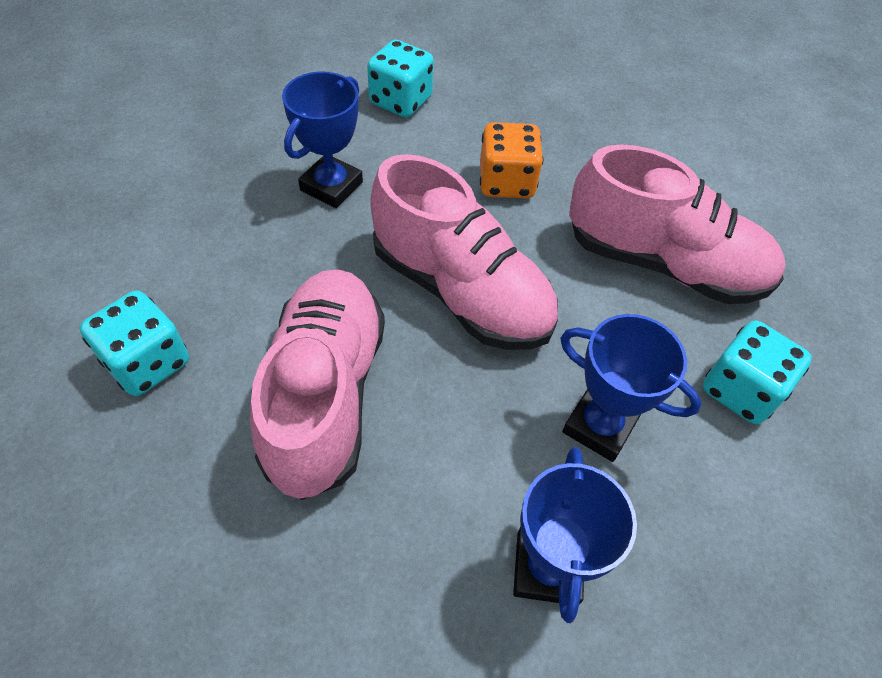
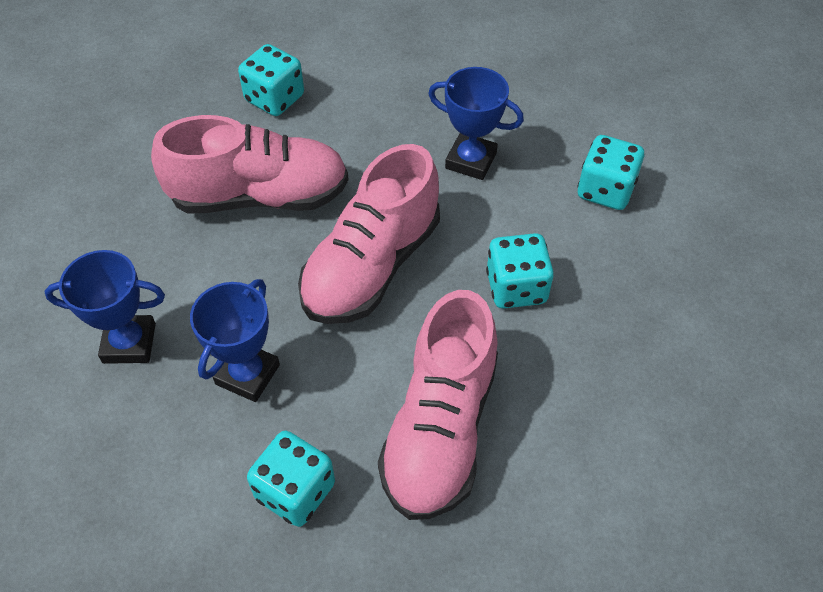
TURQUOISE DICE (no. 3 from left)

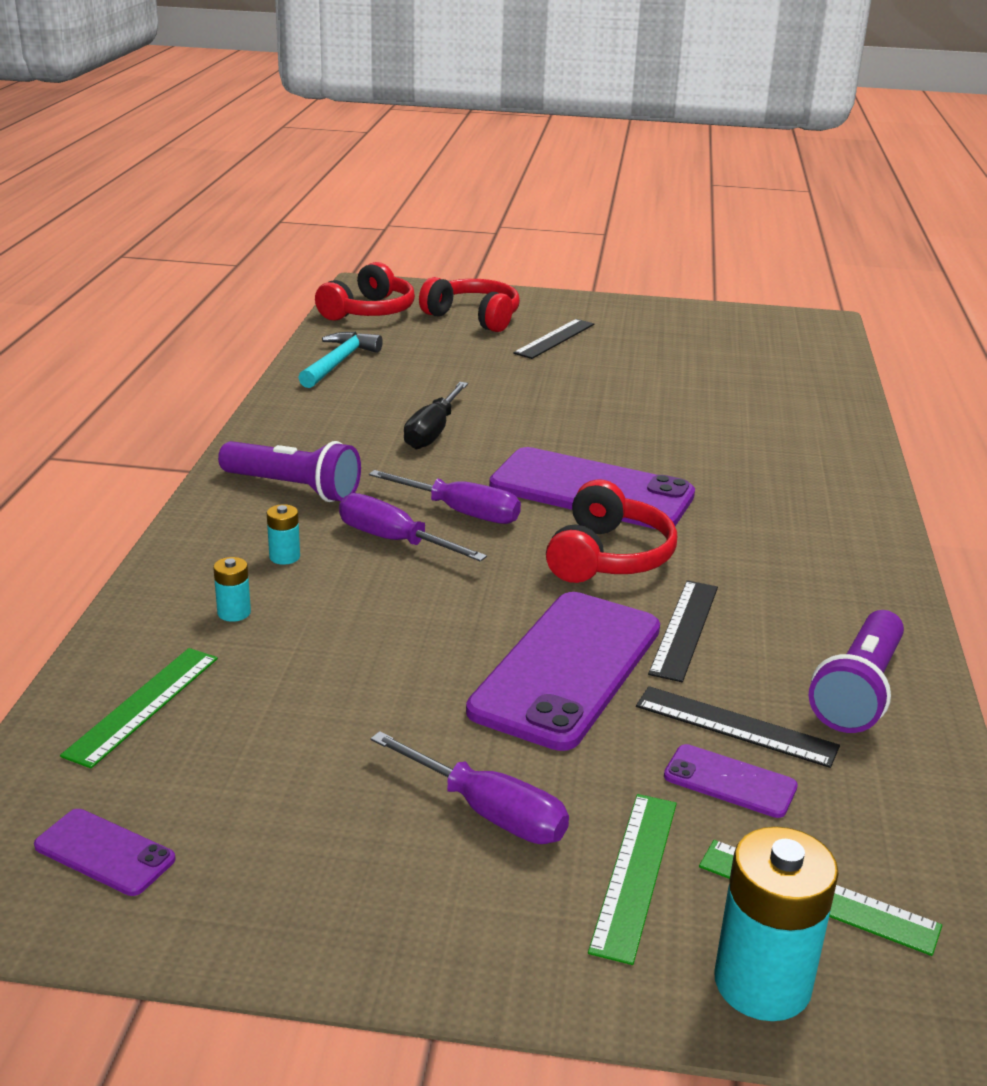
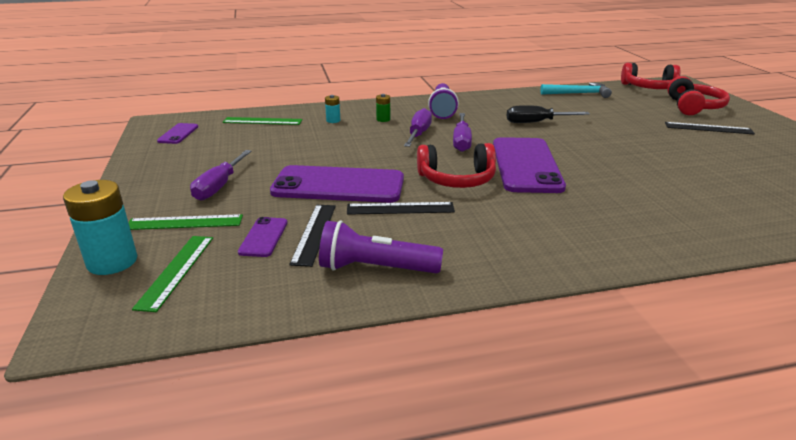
GREEN BATTERY

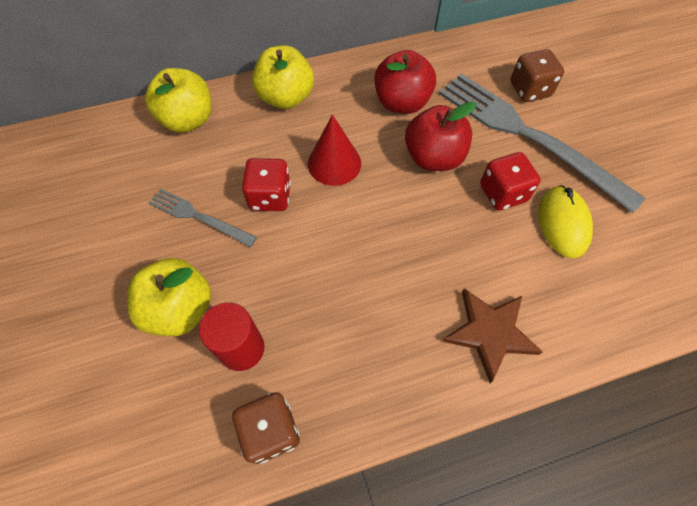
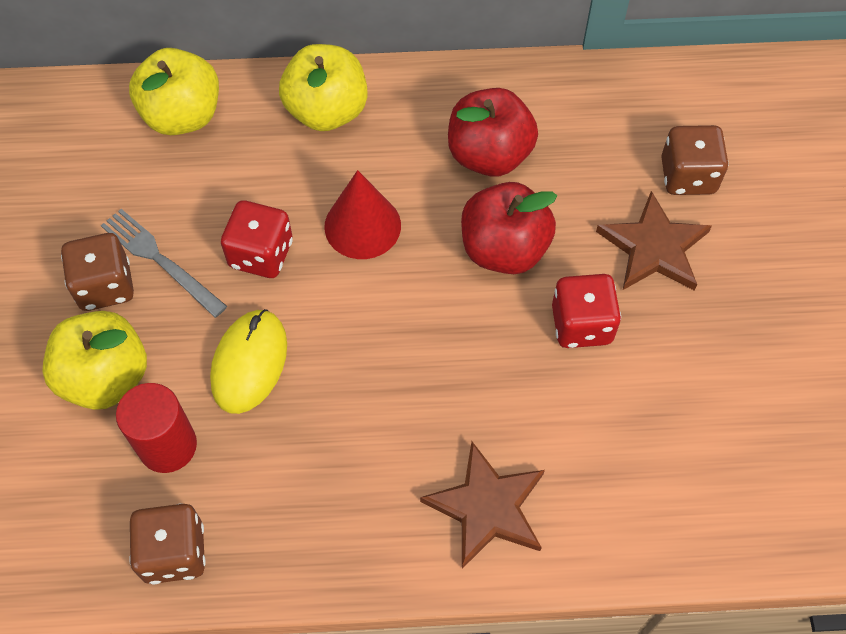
BROWN DICE (no. 1 from left)
YELLOW MOUSE
BROWN STAR (no. 2 from left)

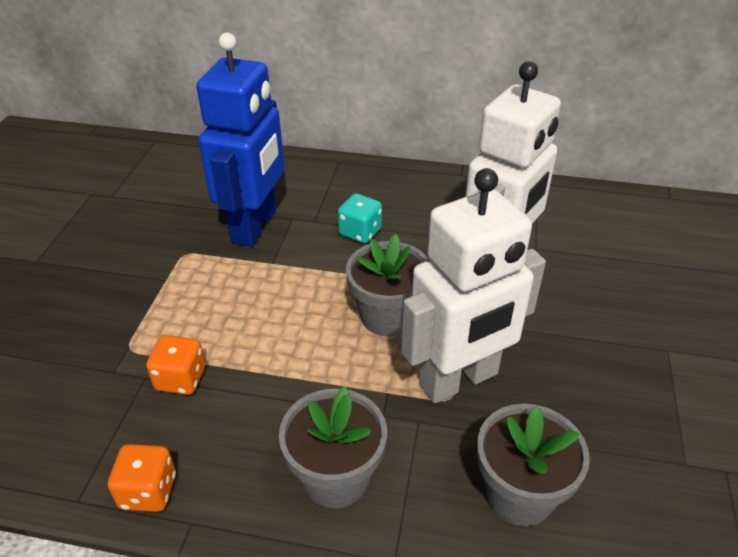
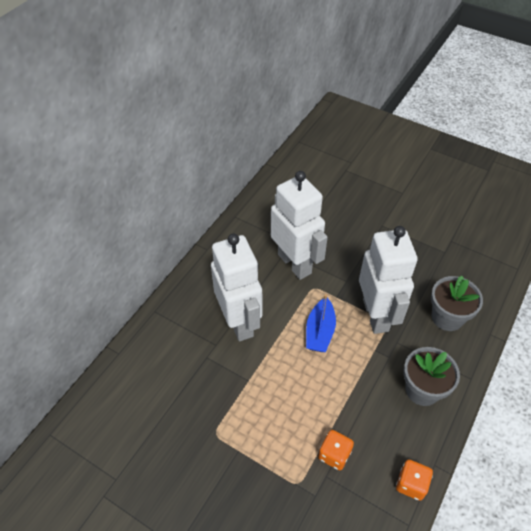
WHITE ROBOT (no. 1 from left)
BLUE BOAT
BLUE ROBOT

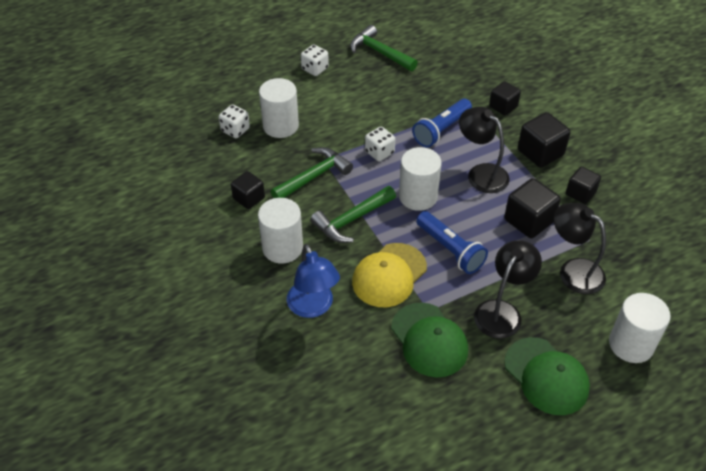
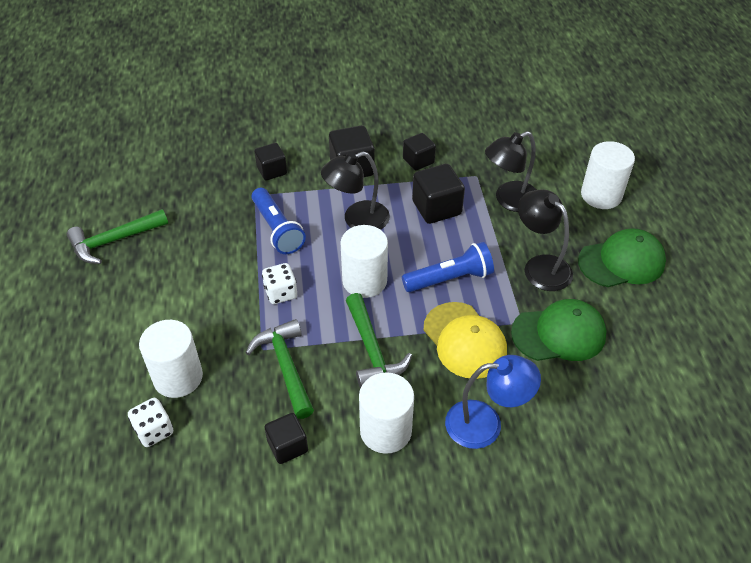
WHITE DICE (no. 2 from left in the first image)

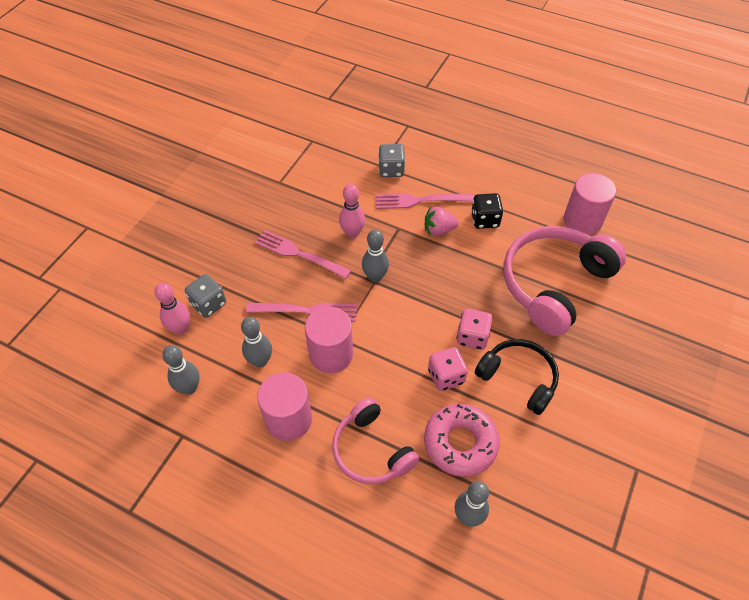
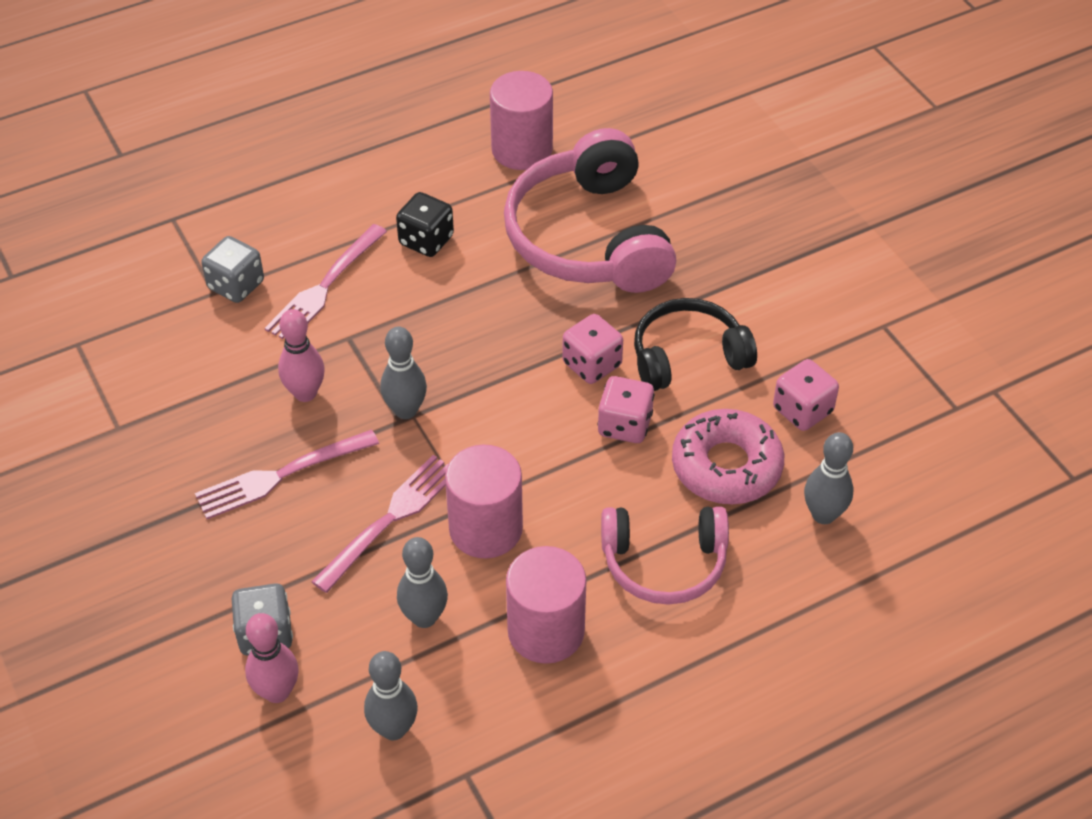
PINK DICE (no. 3 from left)
PINK STRAWBERRY

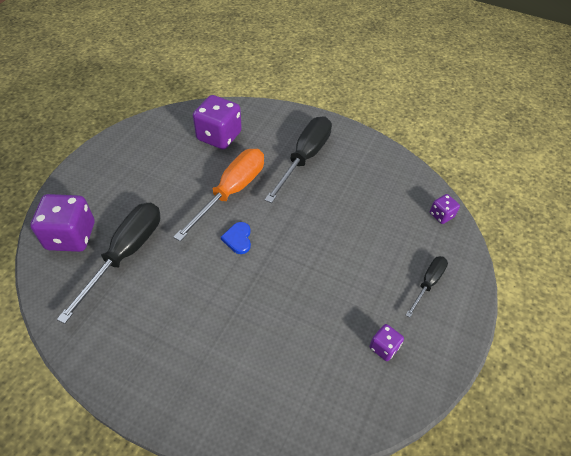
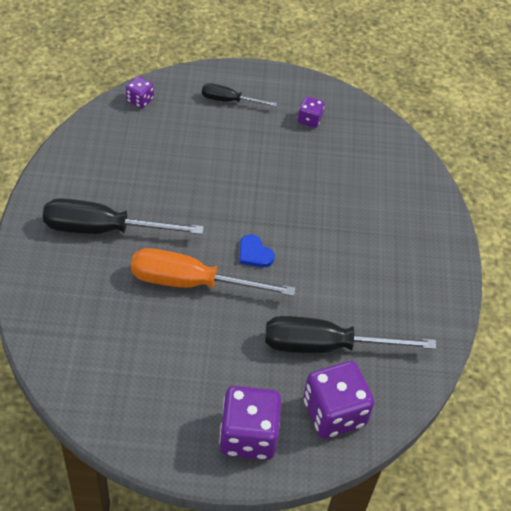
PURPLE DICE (no. 2 from left)
BLUE HEART

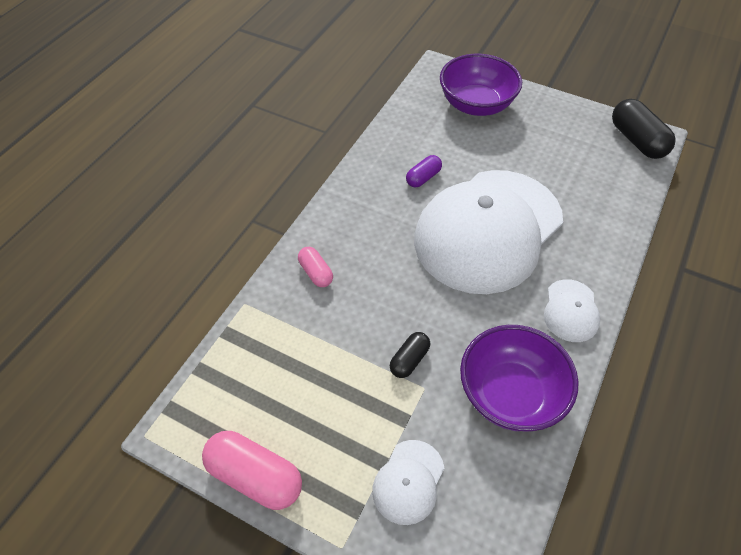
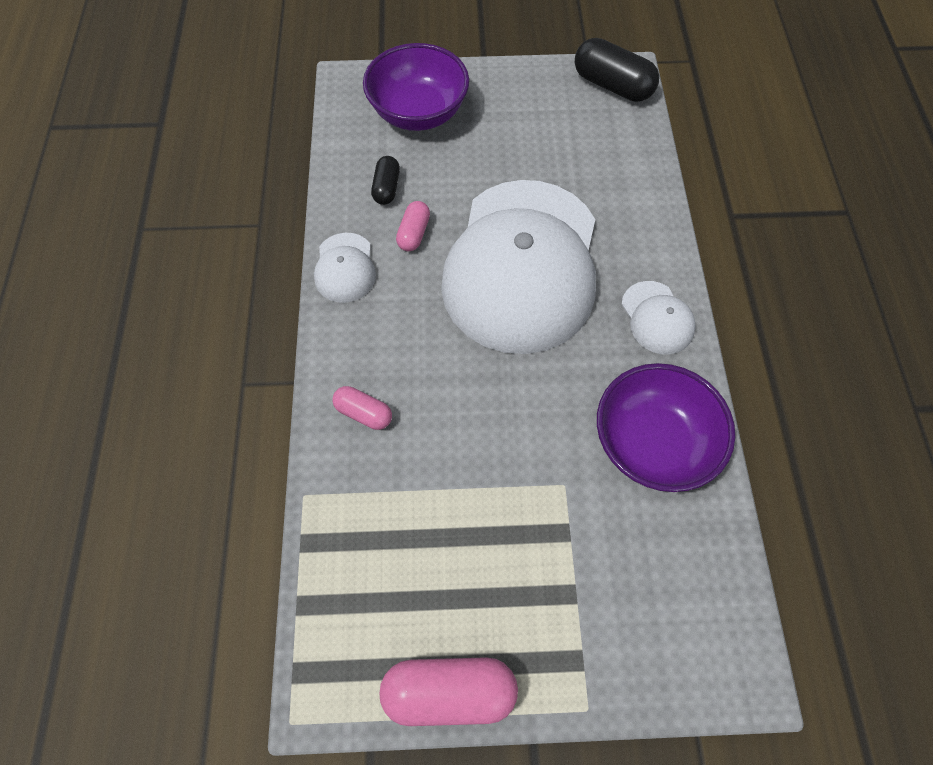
WHITE CAP (no. 1 from left)
BLACK CAPSULE (no. 1 from left)
PINK CAPSULE (no. 2 from left)

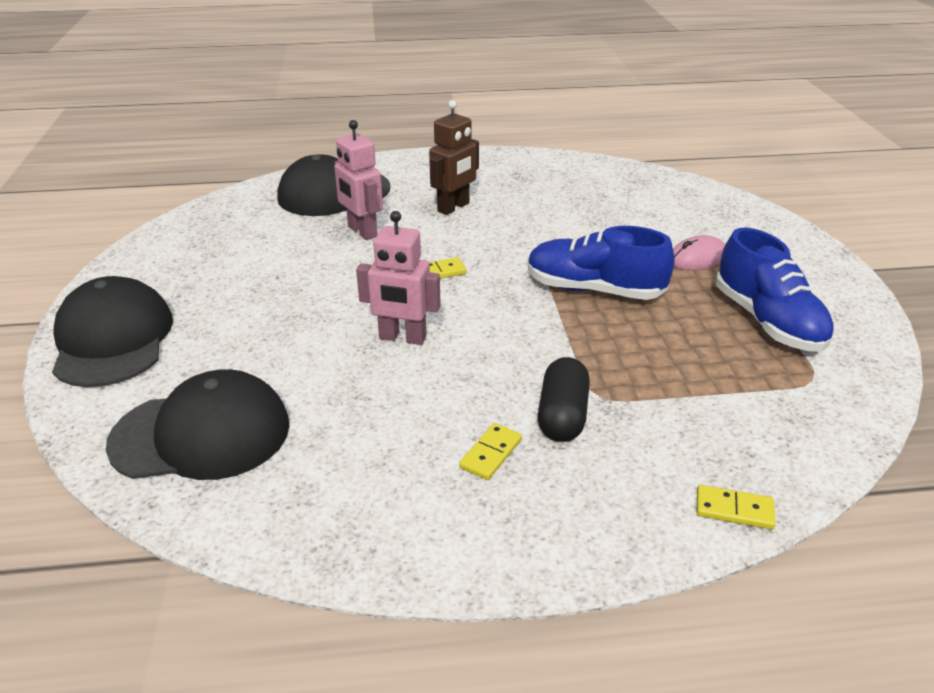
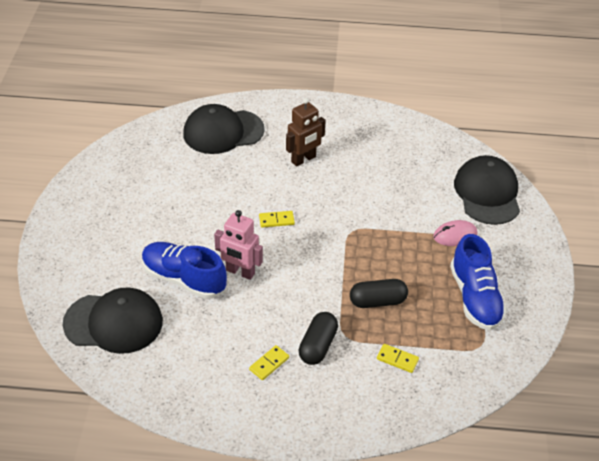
BLUE SHOE (no. 1 from left)
BLACK CAPSULE (no. 2 from left)
YELLOW DOMINO (no. 3 from left)
BLACK CAP (no. 3 from left)
PINK ROBOT (no. 1 from left in the first image)

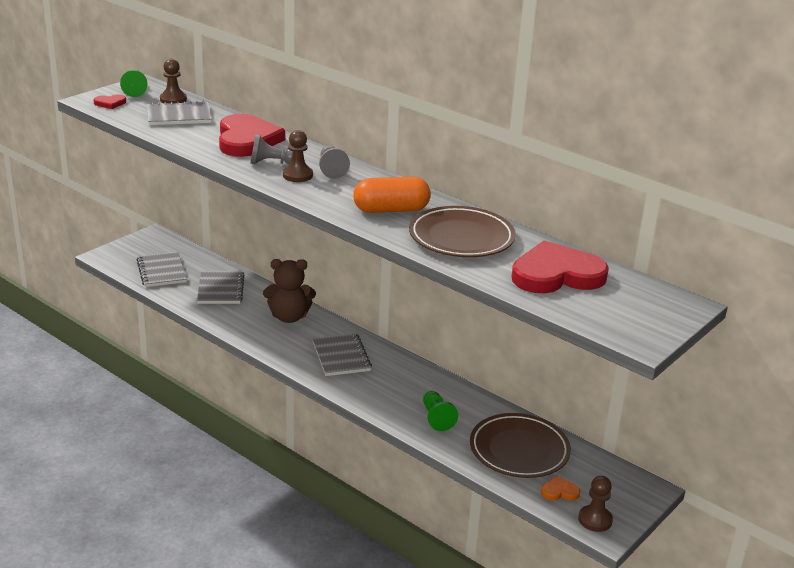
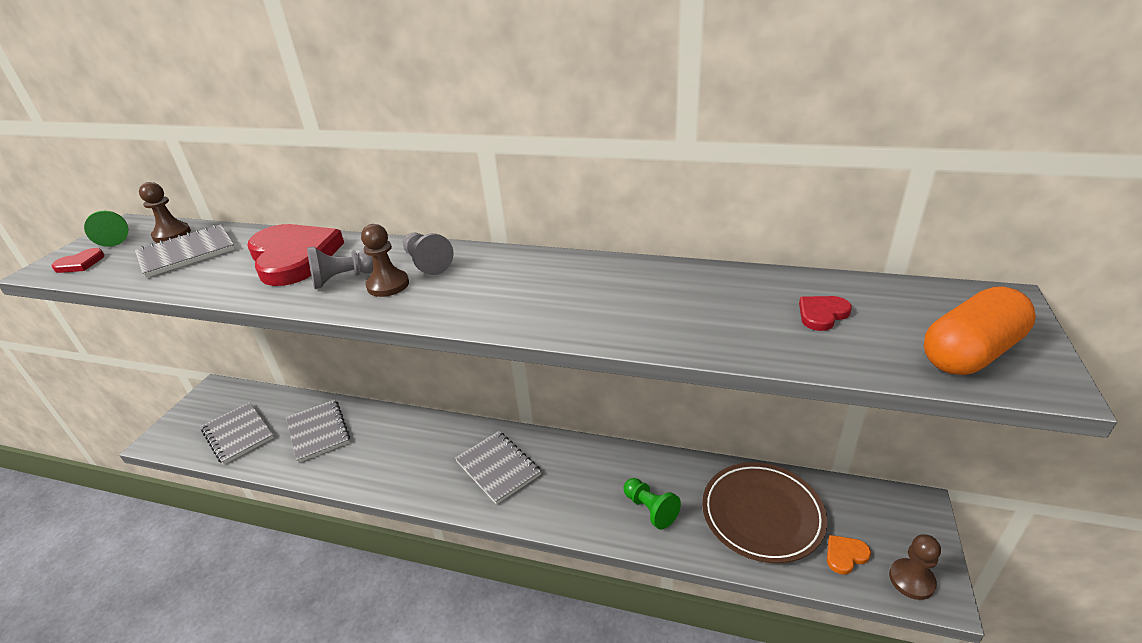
RED HEART (no. 3 from left)
ORANGE CAPSULE
BROWN TEDDY BEAR
BROWN PLATE (no. 1 from left in the first image)

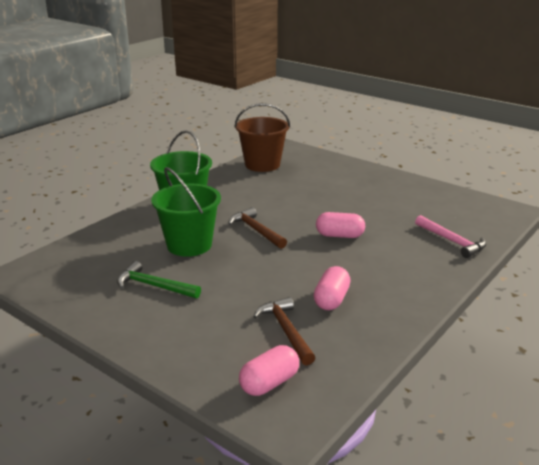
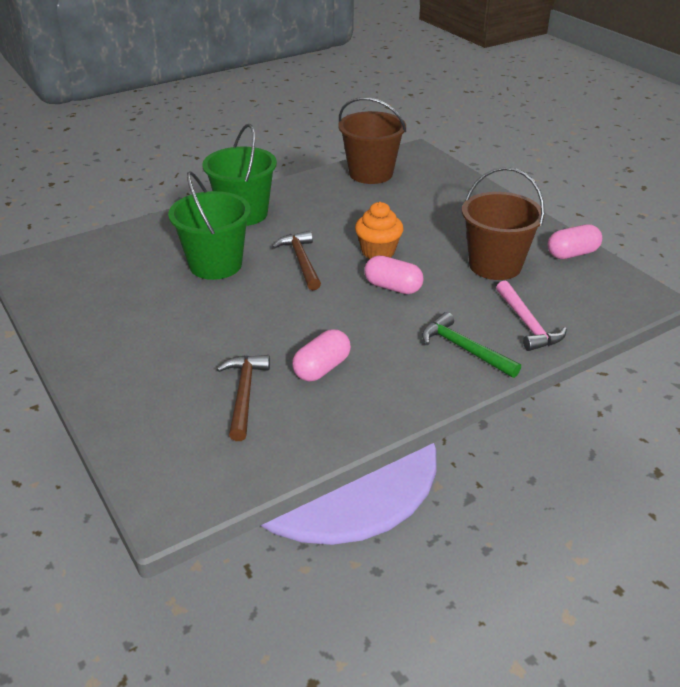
ORANGE CUPCAKE
GREEN HAMMER
BROWN BUCKET (no. 2 from left)
PINK CAPSULE (no. 3 from left)

